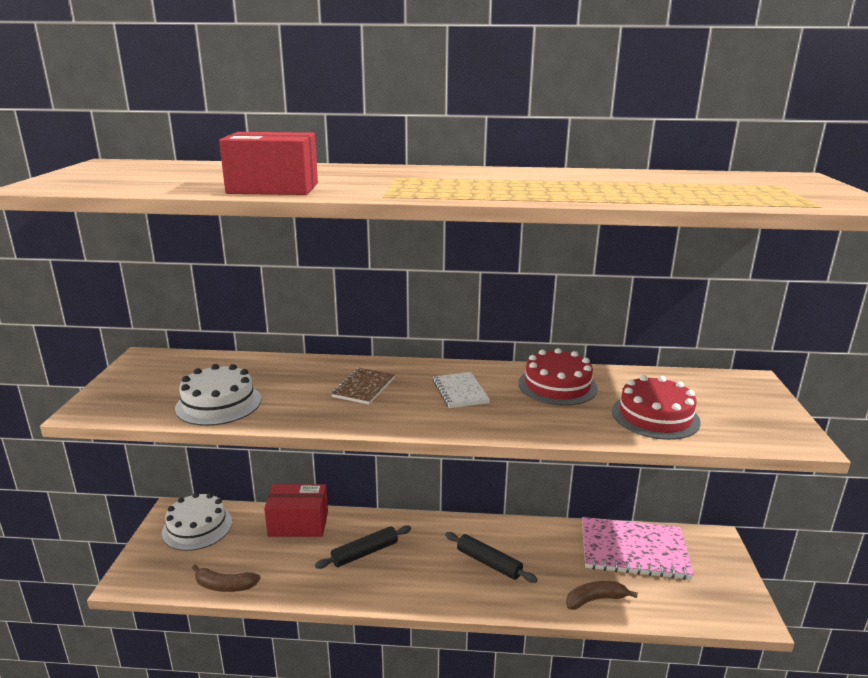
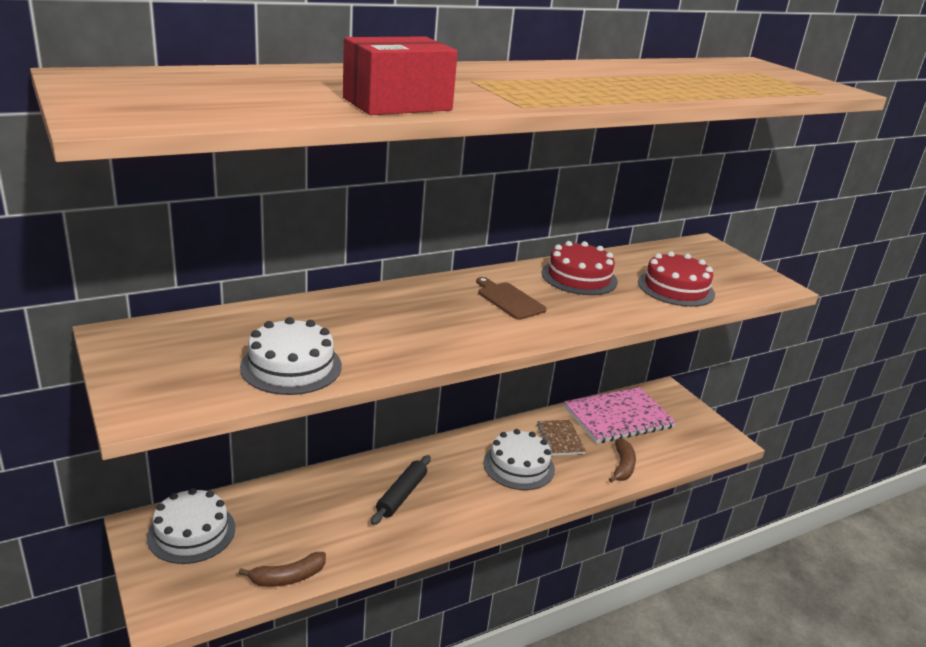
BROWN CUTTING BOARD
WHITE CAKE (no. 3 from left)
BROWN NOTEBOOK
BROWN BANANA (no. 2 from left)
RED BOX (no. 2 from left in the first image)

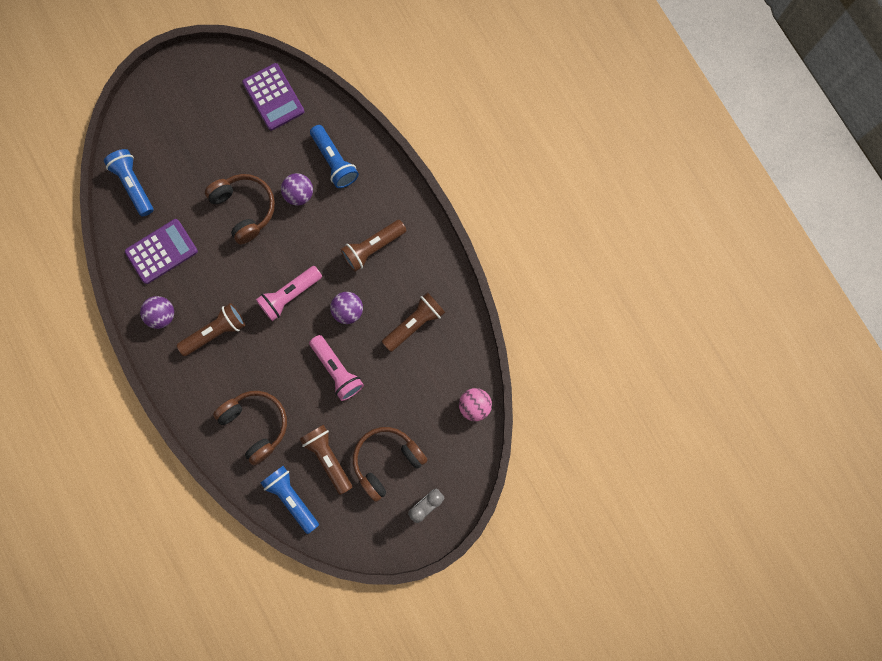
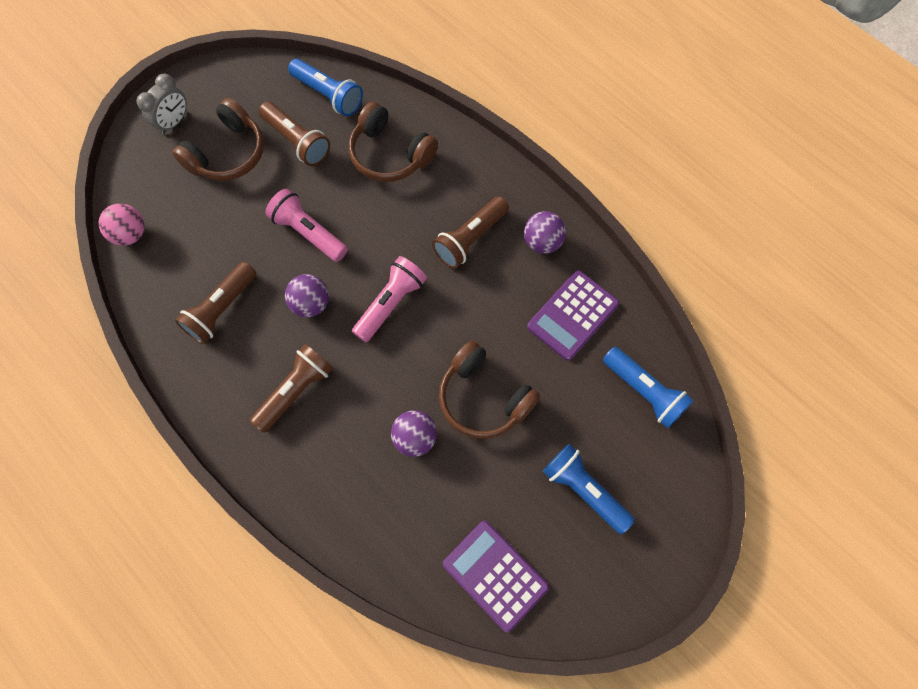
BLUE FLASHLIGHT (no. 2 from left)

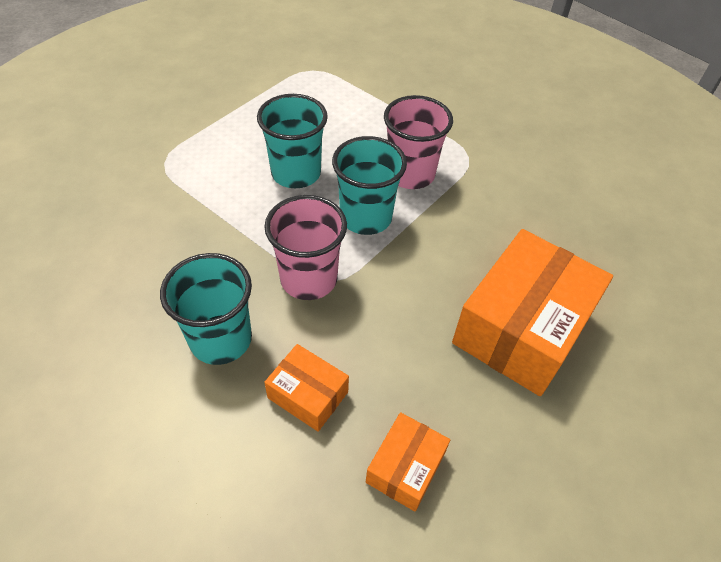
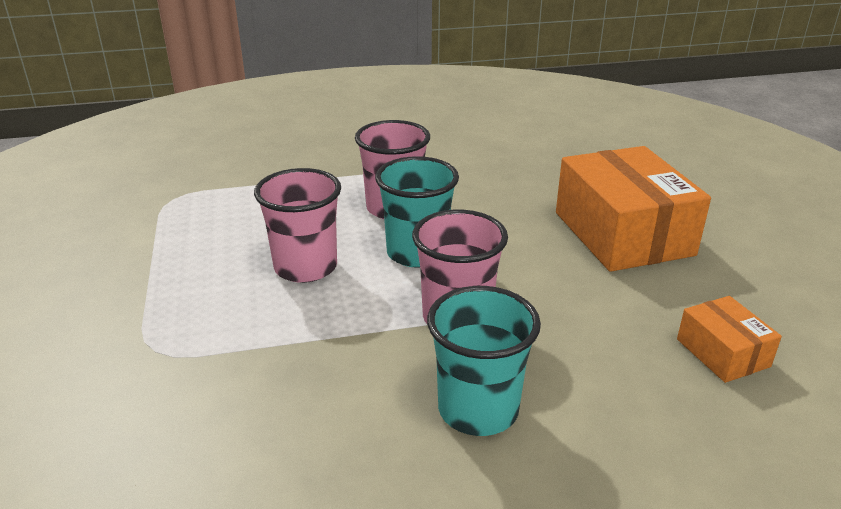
PINK CUP (no. 1 from left)
ORANGE BOX (no. 1 from left in the first image)

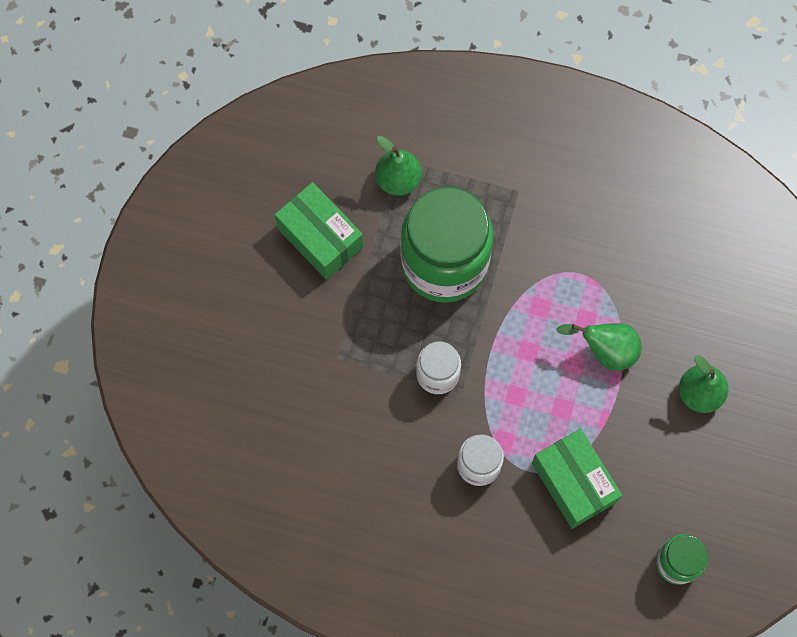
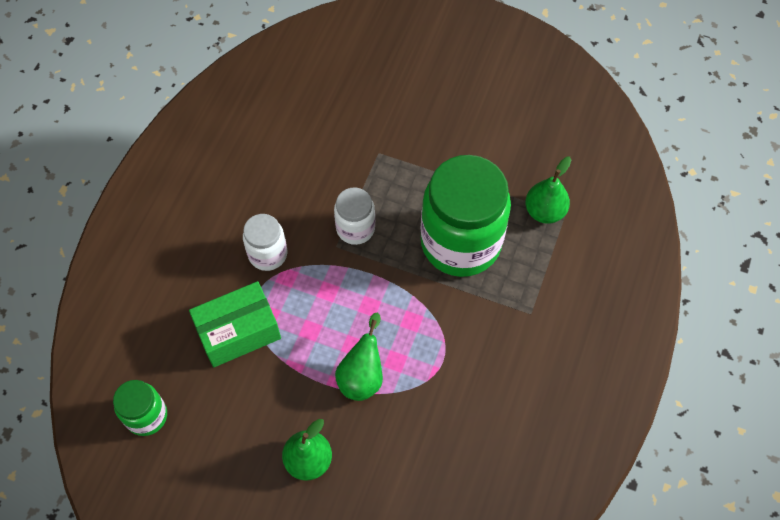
GREEN BOX (no. 1 from left in the first image)

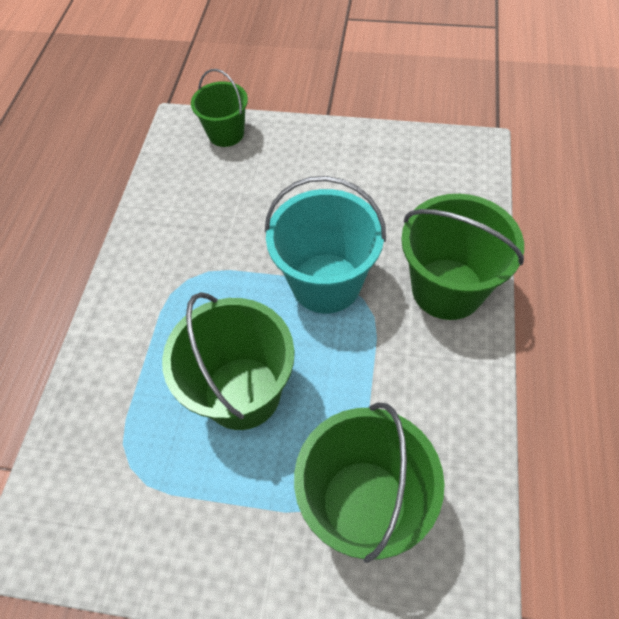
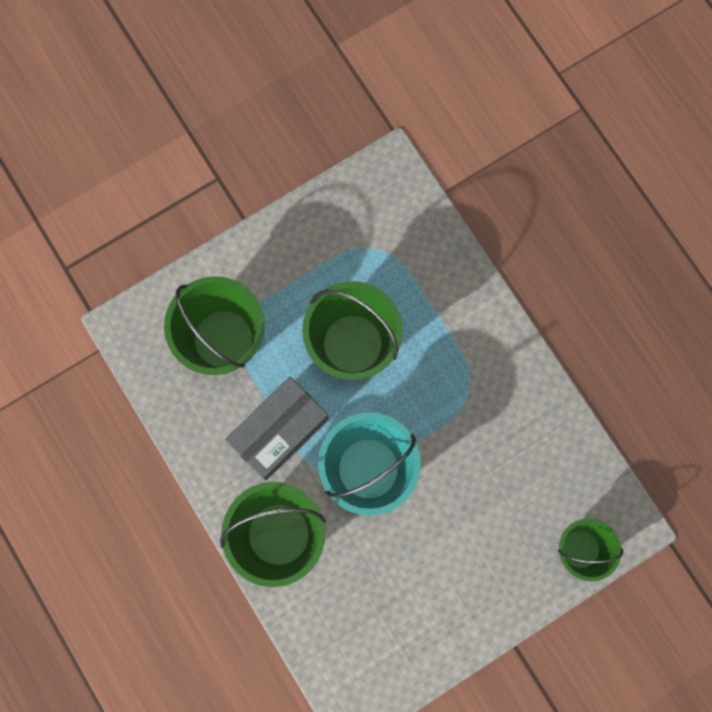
GREY BOX

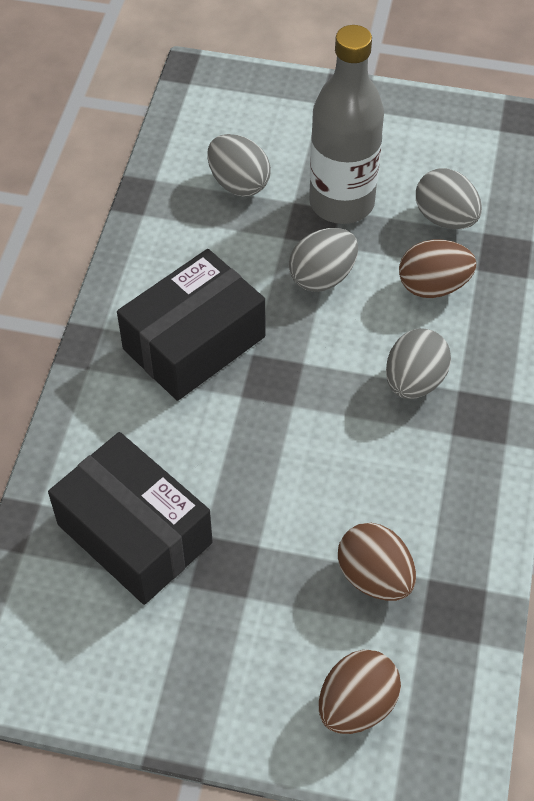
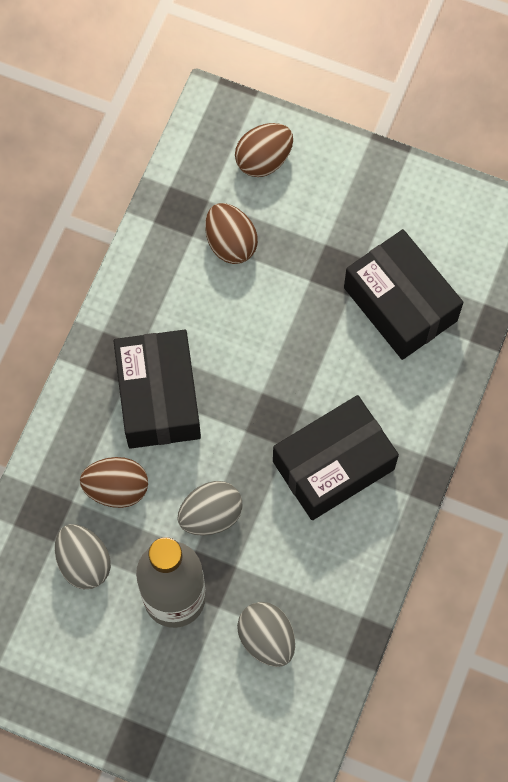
BLACK BOX (no. 1 from left)

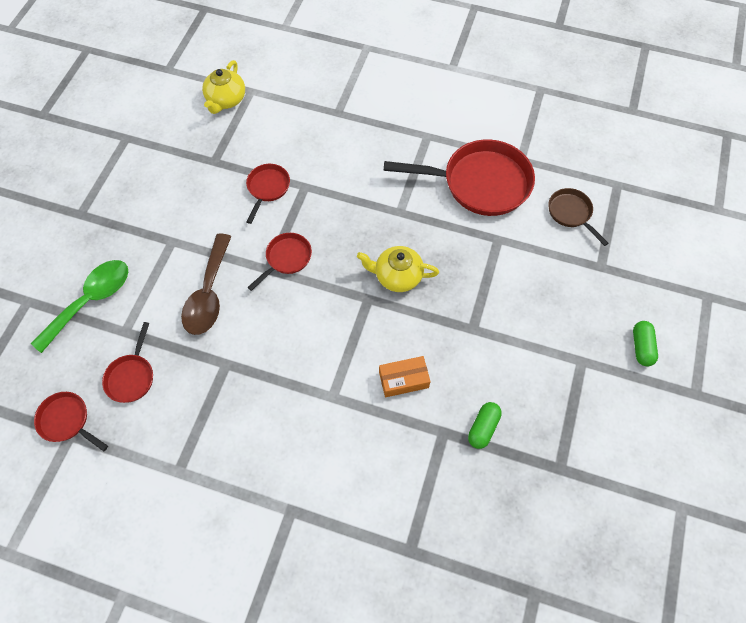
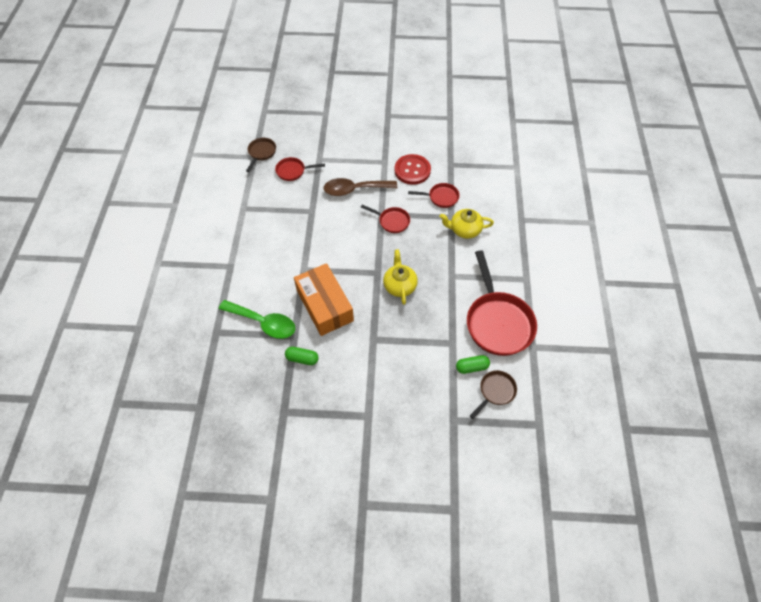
GREEN SPOON
BROWN PAN (no. 1 from left)
ORANGE BOX
RED BUTTON
YELLOW TEAPOT (no. 2 from left)
GREEN CAPSULE (no. 2 from left)

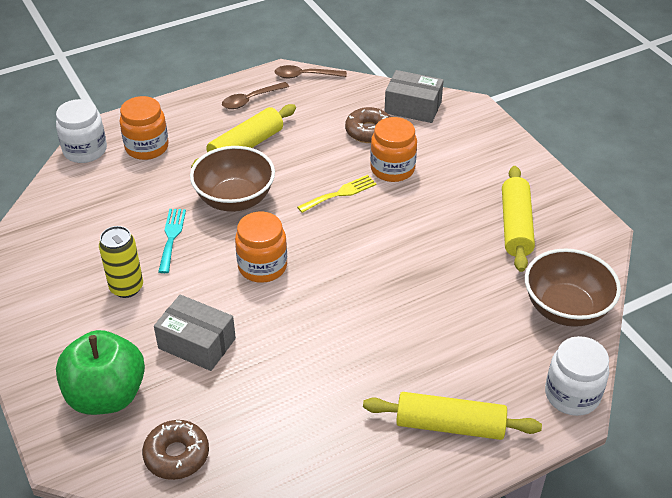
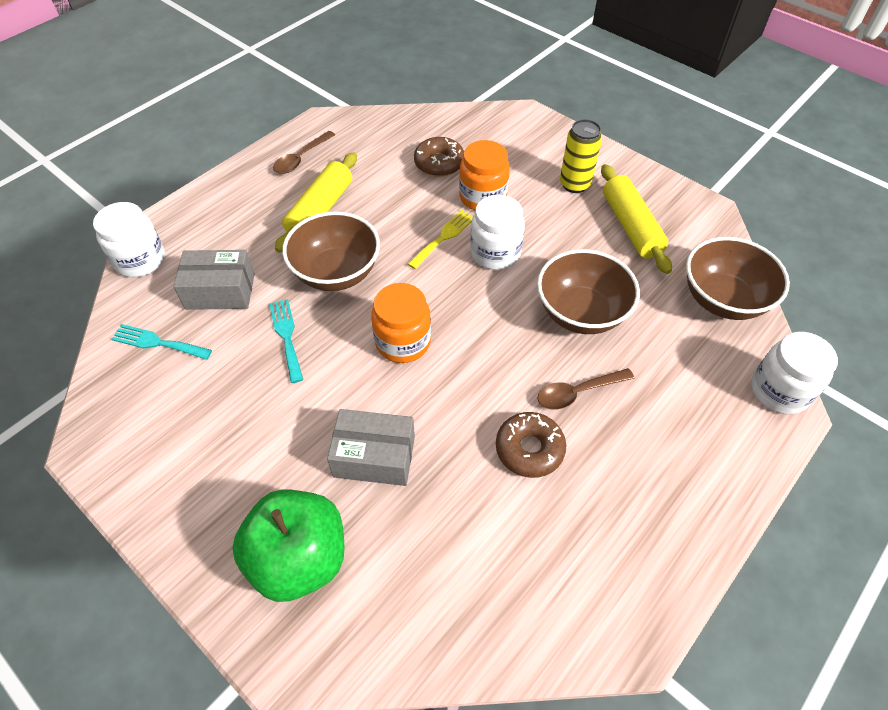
TURQUOISE FORK (no. 1 from left)
GREY BOX (no. 1 from left)
WHITE JAR (no. 2 from left)
BROWN DONUT (no. 2 from left)
BROWN BOWL (no. 2 from left)
BROWN SPOON (no. 2 from left)
YELLOW CAN
ORANGE JAR (no. 1 from left in the first image)
YELLOW ROLLING PIN (no. 2 from left in the first image)

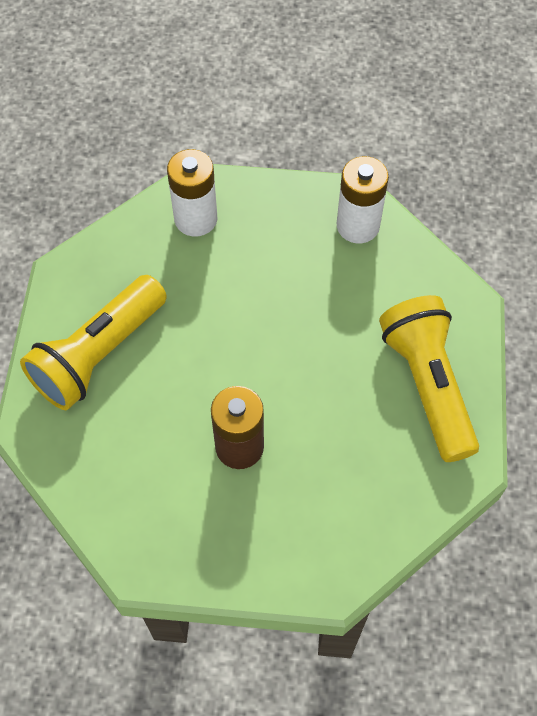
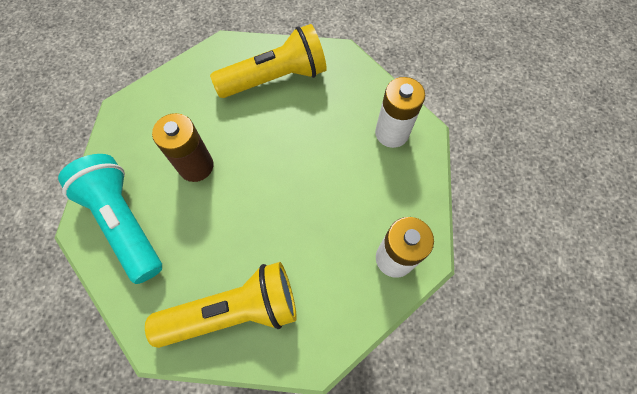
TURQUOISE FLASHLIGHT
YELLOW FLASHLIGHT (no. 2 from left)

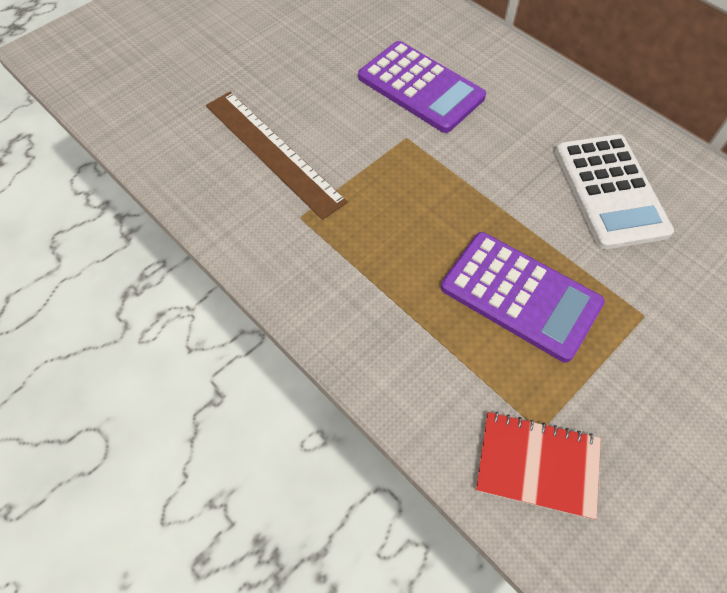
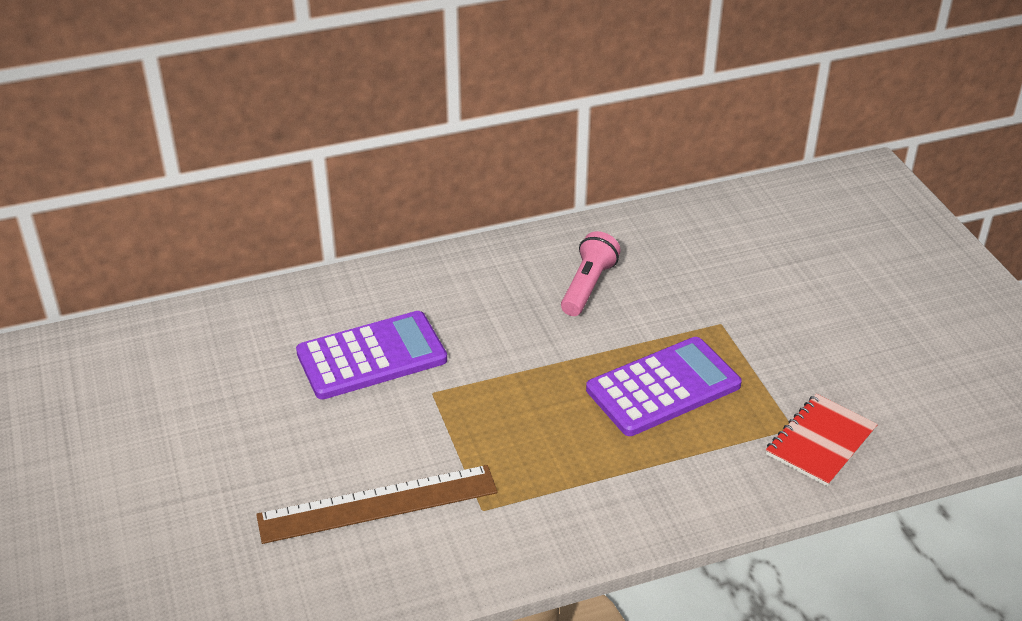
PINK FLASHLIGHT

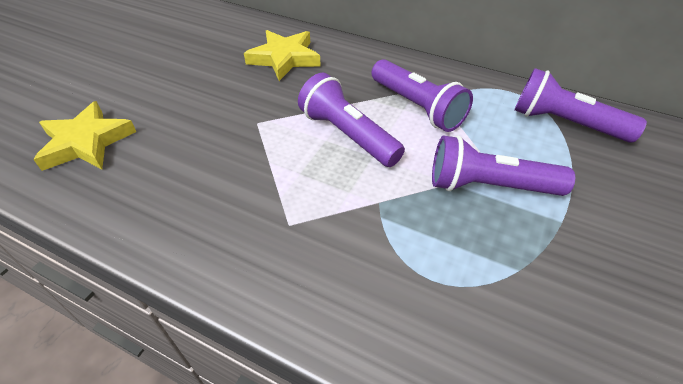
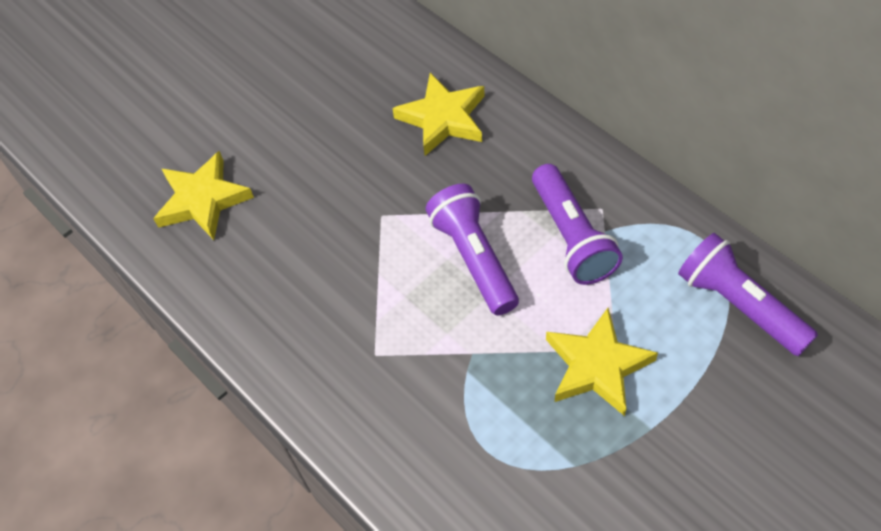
YELLOW STAR (no. 3 from left)

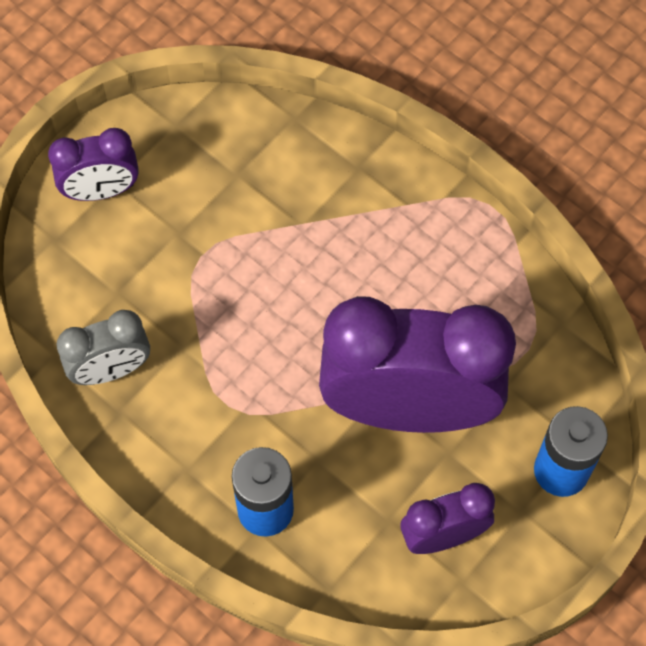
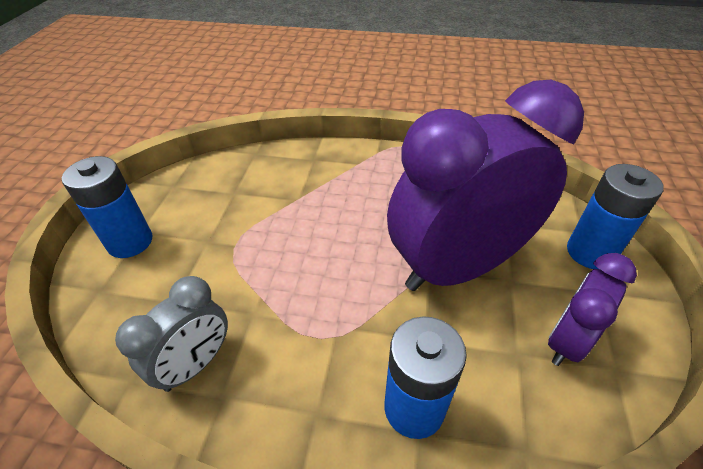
BLUE BATTERY (no. 1 from left)

